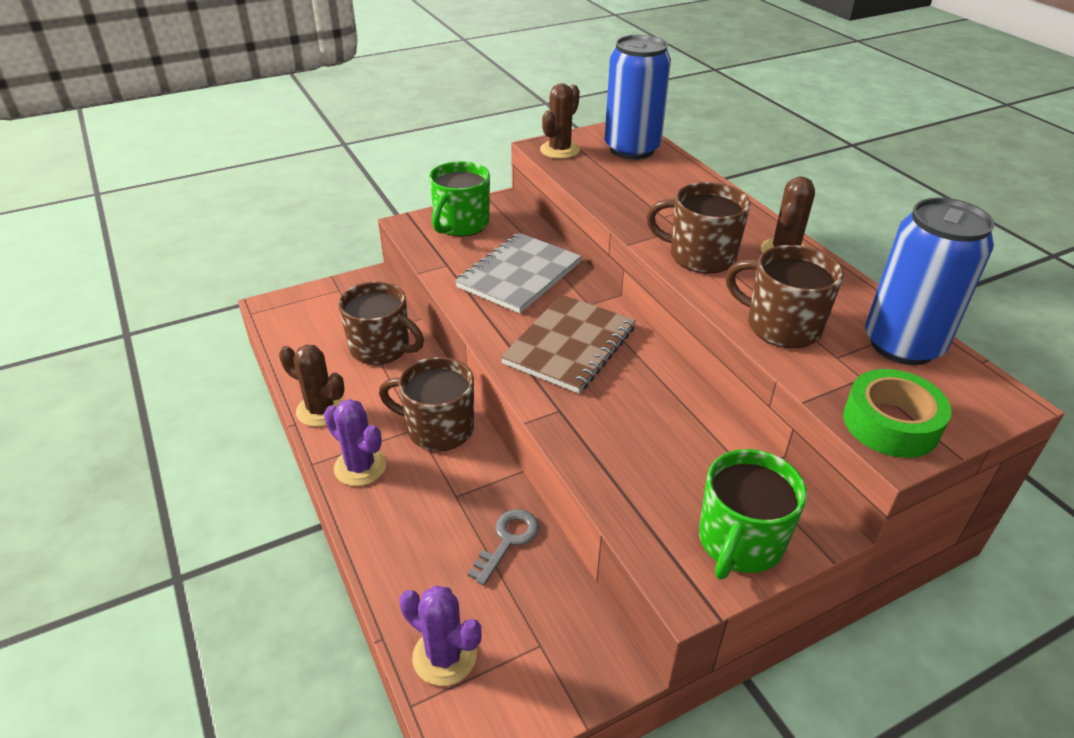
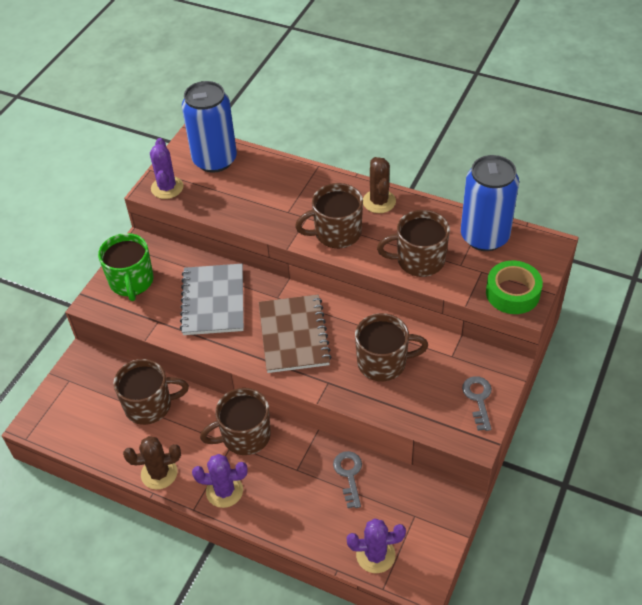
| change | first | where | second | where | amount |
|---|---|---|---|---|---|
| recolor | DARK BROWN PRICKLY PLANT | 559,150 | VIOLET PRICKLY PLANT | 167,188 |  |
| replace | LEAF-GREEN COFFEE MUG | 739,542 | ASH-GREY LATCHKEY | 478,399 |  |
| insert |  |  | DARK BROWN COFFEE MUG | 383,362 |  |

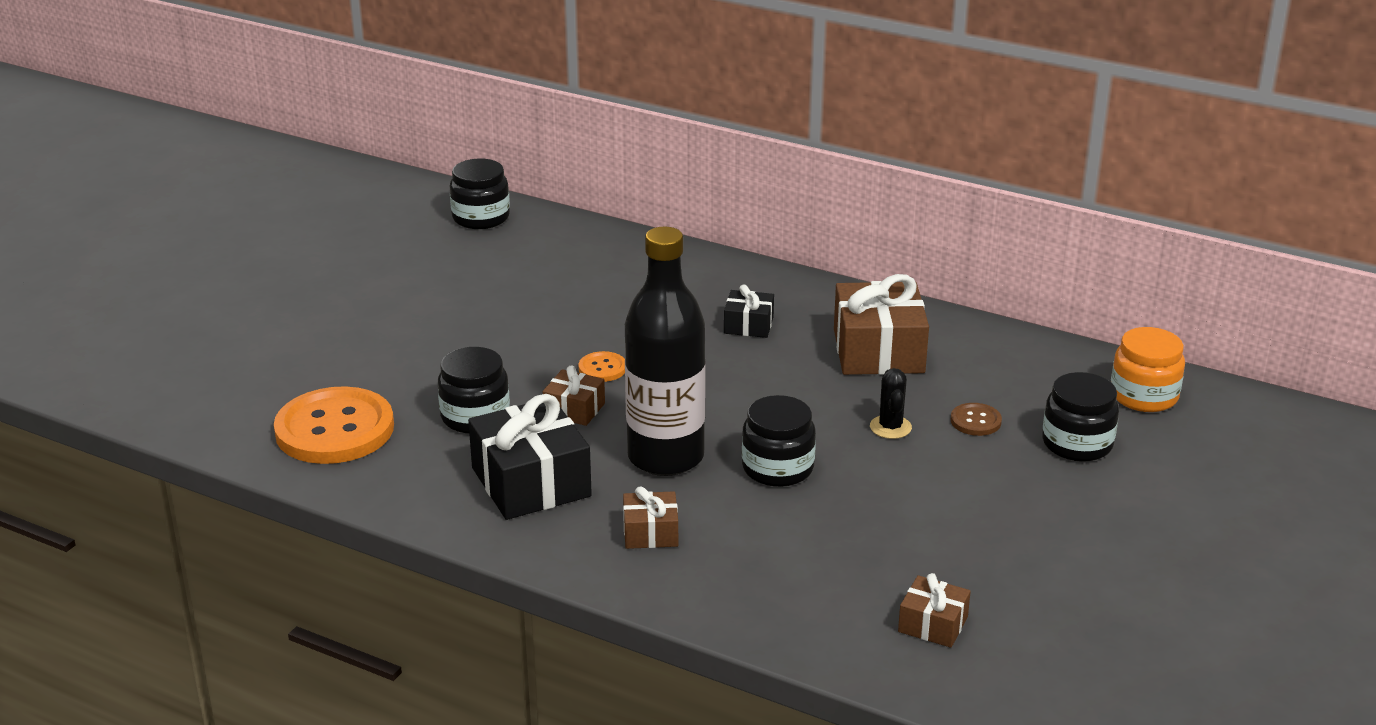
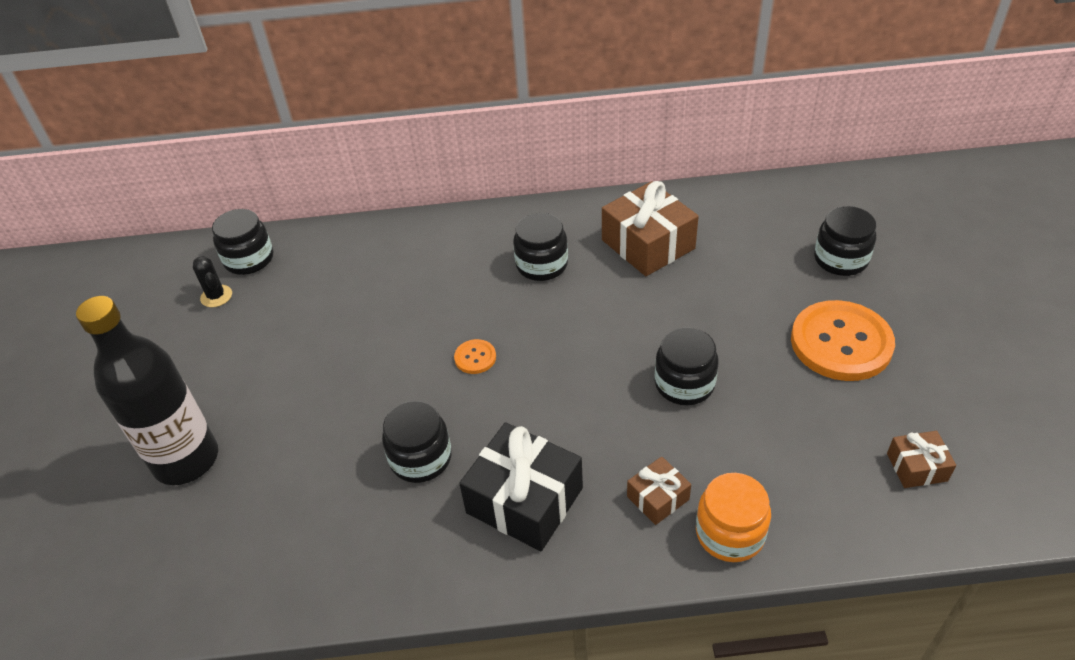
| change | first | where | second | where | amount |
|---|---|---|---|---|---|
| move | ORANGE-COLOURED BUTTON | 334,429 |  | 841,343 |  |
| delete | DARK BROWN PRESENT | 574,409 |  |  |  |
| move | BLACK BOTTLE | 665,457 |  | 186,460 |  |
| replace | BLACK PRESENT | 748,325 | BLACK PRESERVE JAR | 541,265 |  |
| move | BLACK PRICKLY PLANT | 890,427 |  | 216,296 |  |
| delete | DARK BROWN BUTTON | 975,421 |  |  |  |
| move | ORANGE-COLOURED PRESERVE JAR | 1144,396 |  | 730,533 |  |

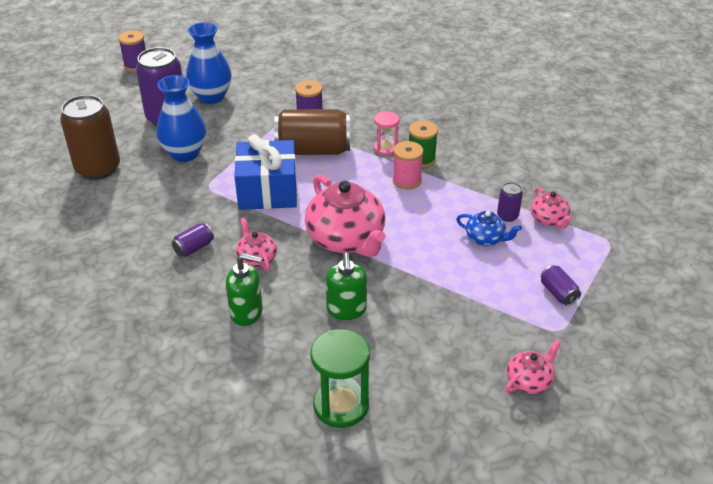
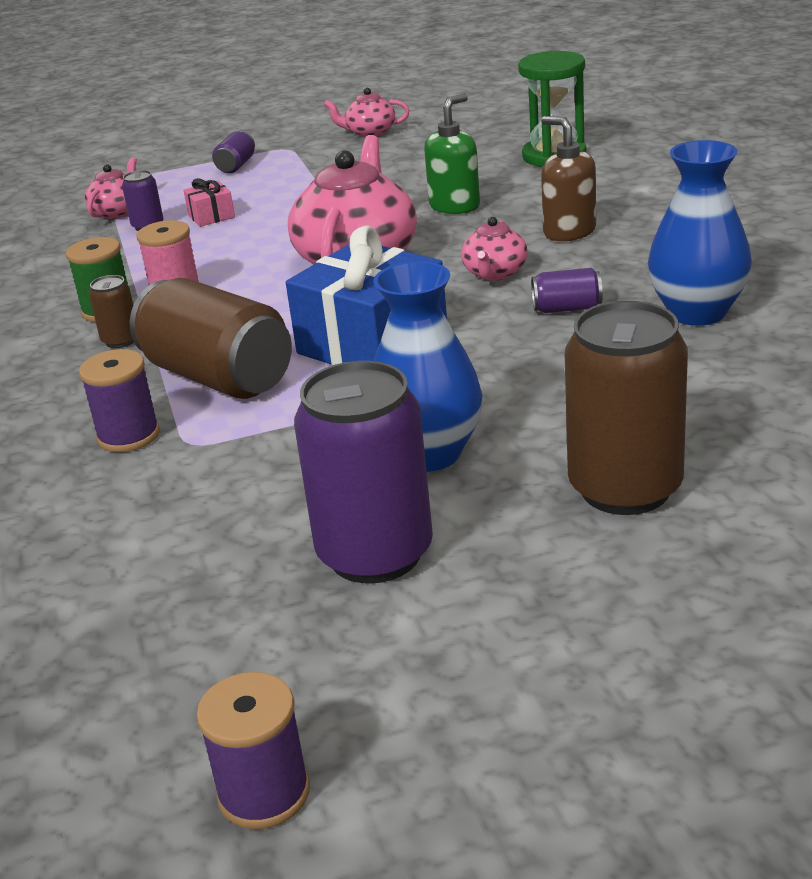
| change | first | where | second | where | amount |
|---|---|---|---|---|---|
| move | BLUE VASE | 211,97 |  | 697,312 |  |
| recolor | LEAF-GREEN PUMP BOTTLE | 247,312 | DARK BROWN PUMP BOTTLE | 569,232 |  |
| replace | PINK HOURGLASS | 386,148 | DARK BROWN CAN | 121,340 |  |
| replace | BLUE TEA POT | 485,238 | PINK PRESENT | 211,216 |  |

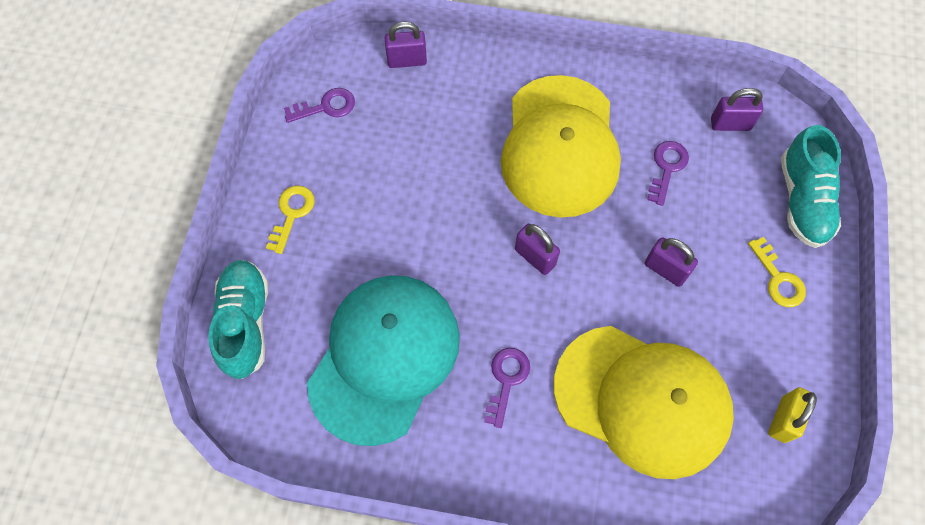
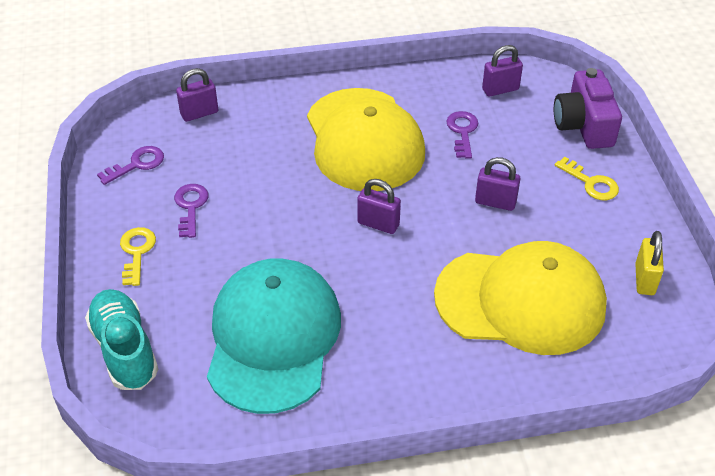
| change | first | where | second | where | amount |
|---|---|---|---|---|---|
| move | VIOLET LATCHKEY | 506,380 |  | 190,207 |  |
| replace | TURQUOISE SHOE | 802,200 | VIOLET COMPACT CAMERA | 583,125 |  |

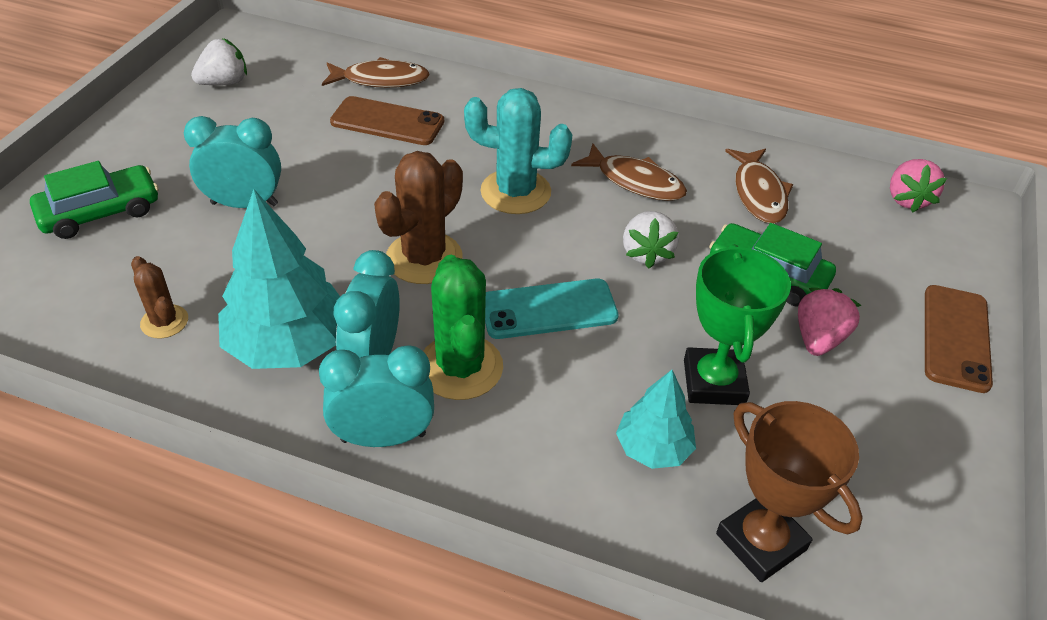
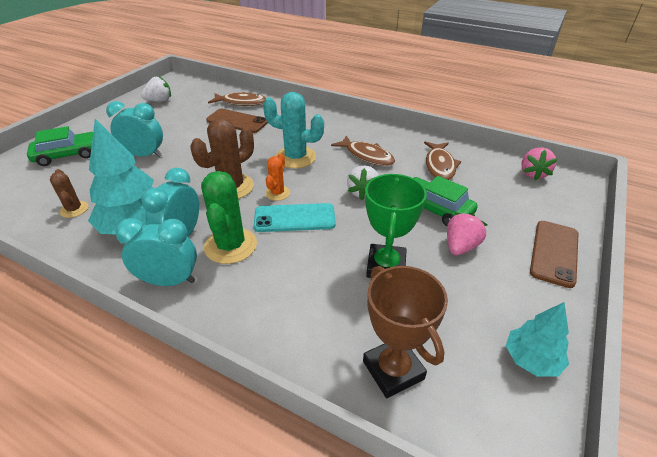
| change | first | where | second | where | amount |
|---|---|---|---|---|---|
| move | TURQUOISE FIR TREE | 653,448 |  | 531,359 |  |
| insert |  |  | ORANGE-COLOURED PRICKLY PLANT | 277,193 |  |

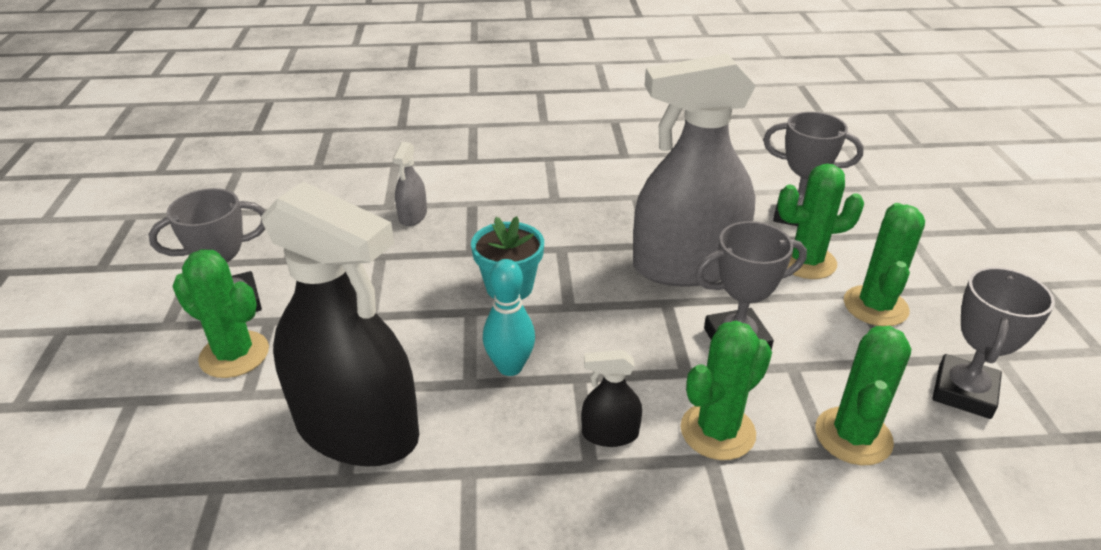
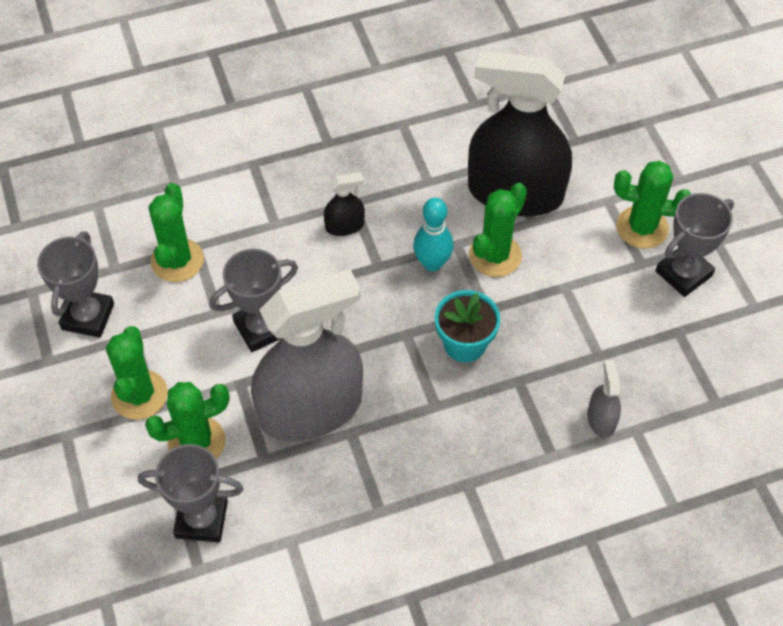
| change | first | where | second | where | amount |
|---|---|---|---|---|---|
| move | LEAF-GREEN PRICKLY PLANT | 717,431 |  | 495,255 |  |

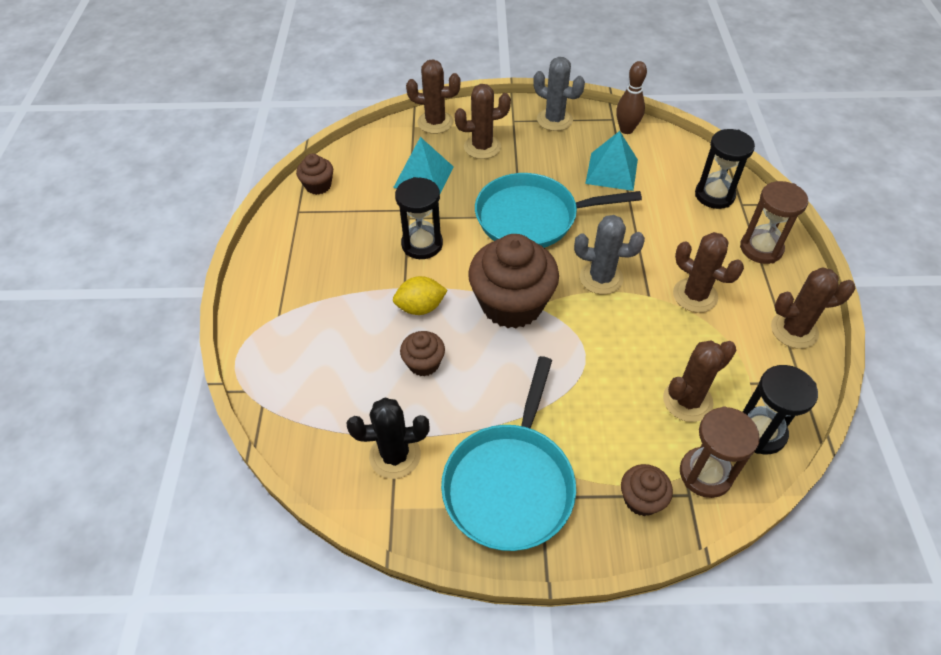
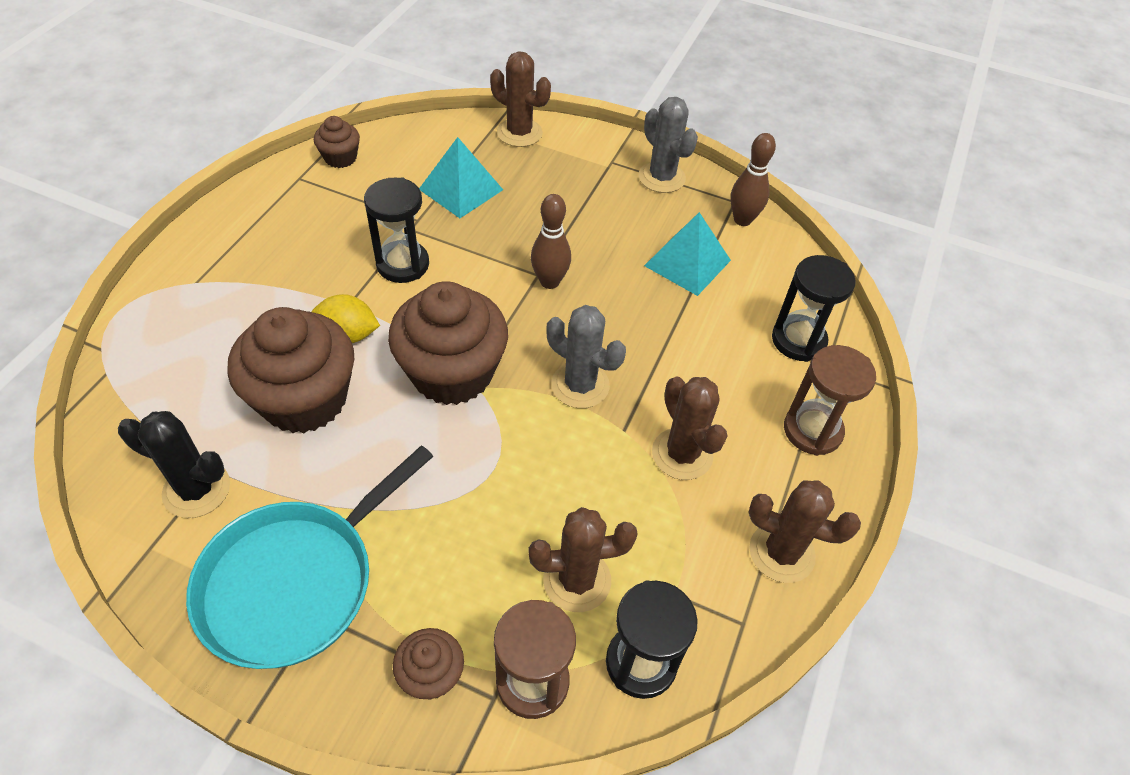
| change | first | where | second | where | amount |
|---|---|---|---|---|---|
| resize | DARK BROWN FAIRY CAKE | 424,363 |  | 304,399 | x2.08 |
| delete | DARK BROWN PRICKLY PLANT | 482,147 |  |  |  |
| replace | TURQUOISE PAN | 531,218 | DARK BROWN BOWLING PIN | 549,281 |  |

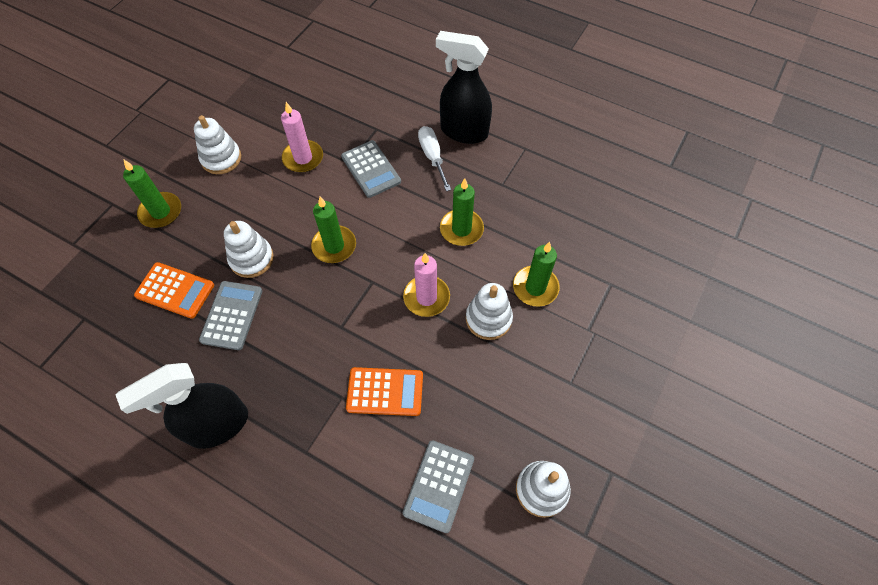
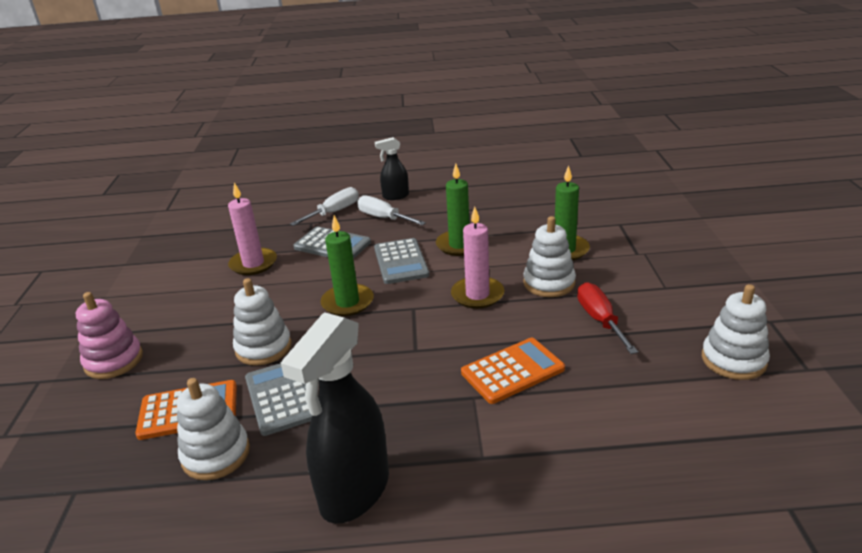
| change | first | where | second | where | amount |
|---|---|---|---|---|---|
| replace | LEAF-GREEN WAX CANDLE | 161,212 | PINK STACKING TOY | 114,361 |  |
| move | WHITE STACKING TOY | 221,158 |  | 216,454 |  |
| move | ASH-GREY POCKET CALCULATOR | 439,485 |  | 401,262 |  |
| resize | BLACK SPRAY BOTTLE | 463,131 |  | 395,196 | x0.52 |
| insert |  |  | WHITE FLAT SCREWDRIVER | 334,212 |  |
| insert |  |  | CRIMSON FLAT SCREWDRIVER | 600,320 |  |

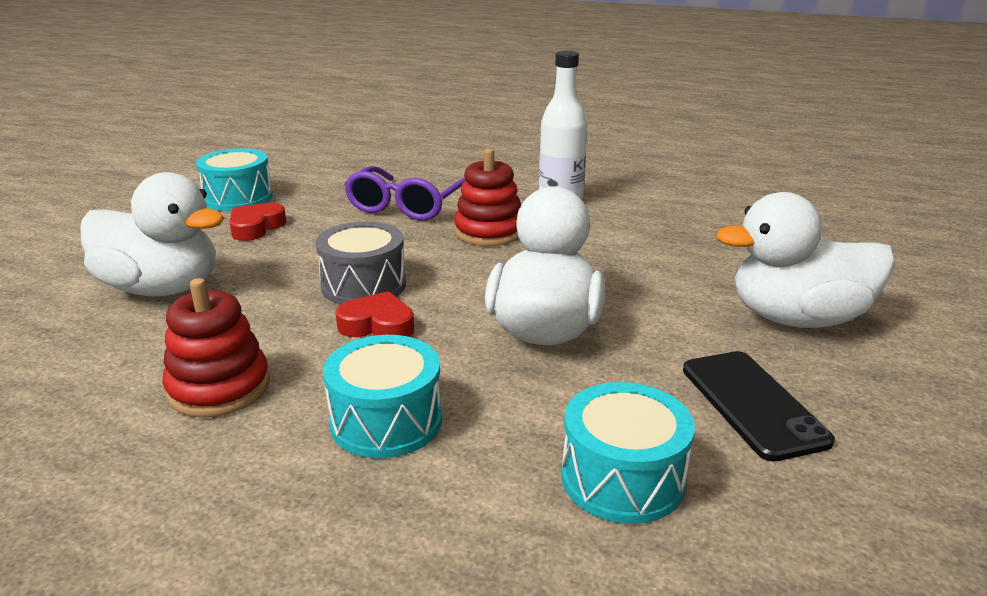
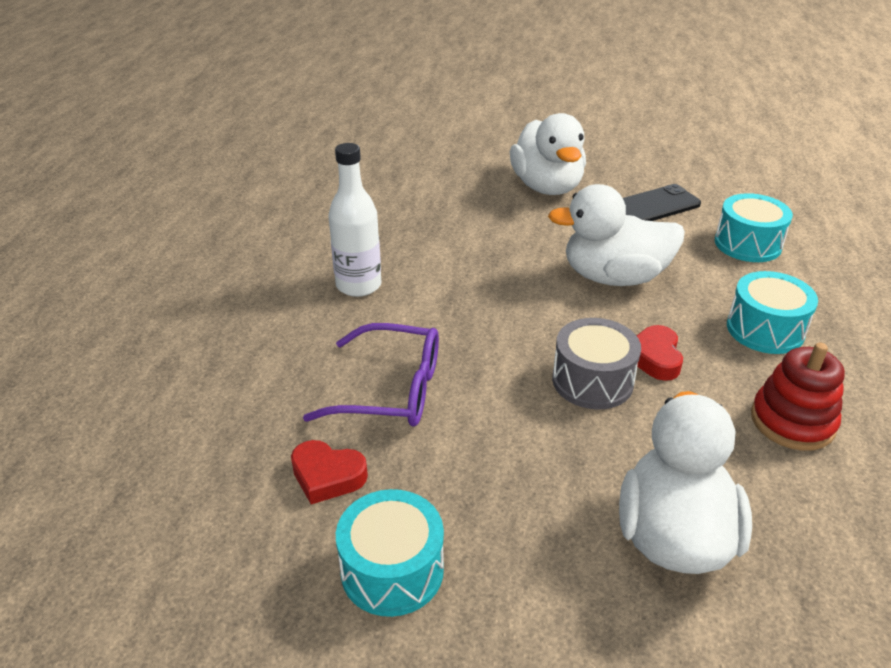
| change | first | where | second | where | amount |
|---|---|---|---|---|---|
| move | CRIMSON HEART | 256,227 |  | 327,476 |  |
| delete | CRIMSON STACKING TOY | 489,232 |  |  |  |

